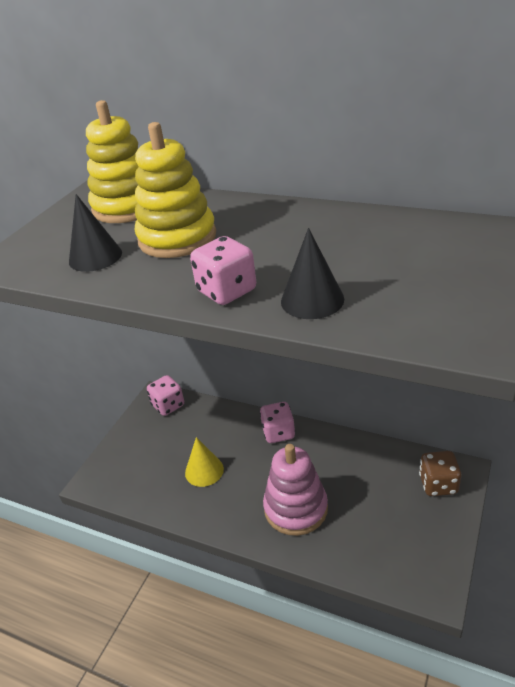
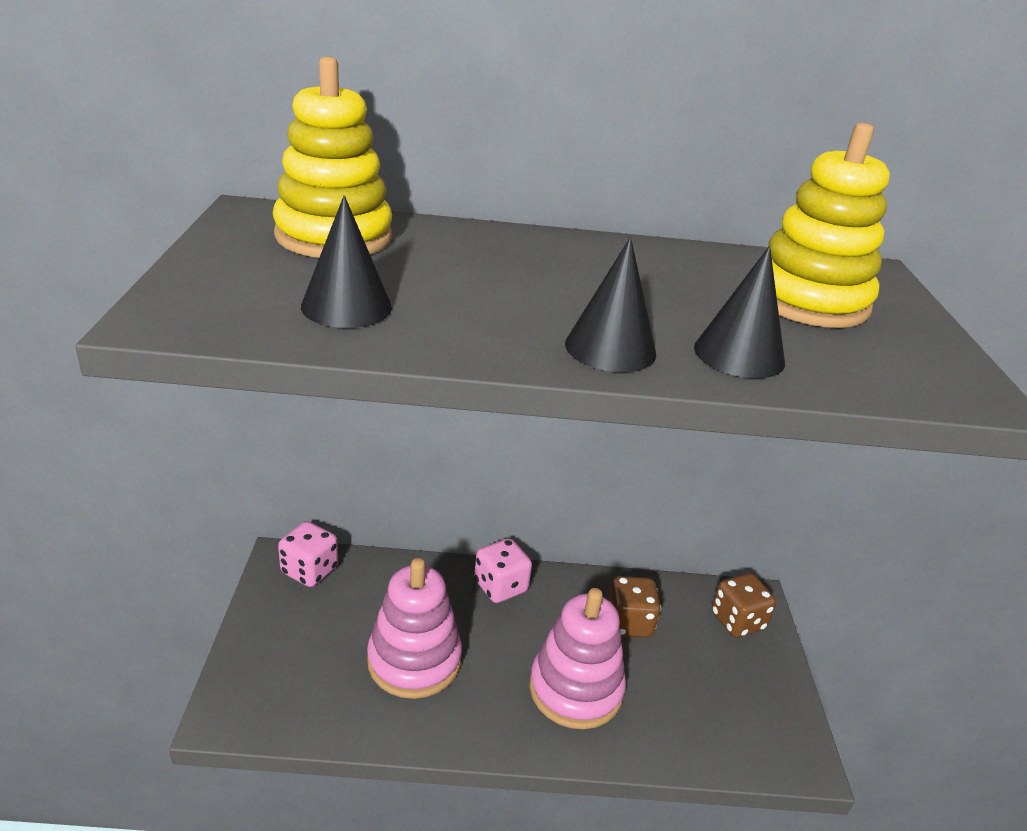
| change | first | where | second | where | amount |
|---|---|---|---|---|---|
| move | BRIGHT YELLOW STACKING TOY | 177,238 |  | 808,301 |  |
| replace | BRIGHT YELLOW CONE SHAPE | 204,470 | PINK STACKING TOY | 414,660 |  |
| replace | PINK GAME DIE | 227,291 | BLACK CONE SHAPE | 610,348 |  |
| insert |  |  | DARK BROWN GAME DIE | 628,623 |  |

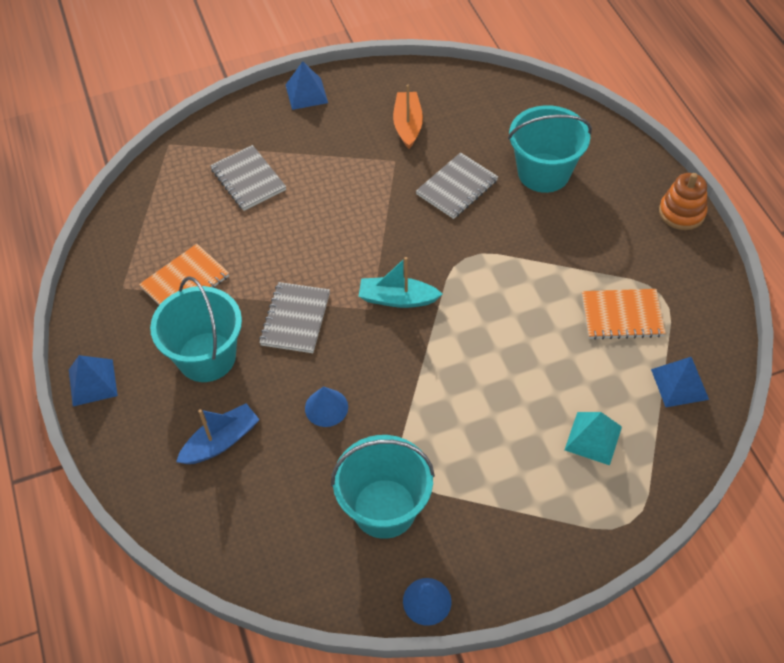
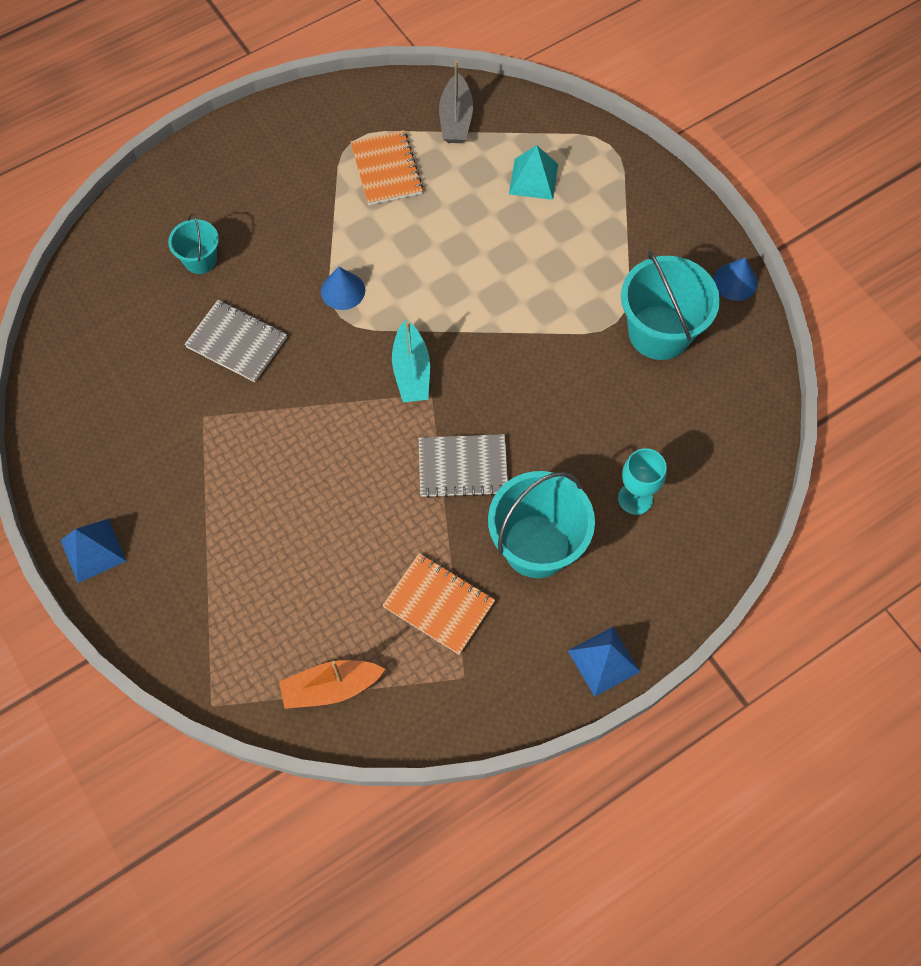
| change | first | where | second | where | amount |
|---|---|---|---|---|---|
| replace | BLUE BOAT | 221,441 | TURQUOISE CHALICE | 635,498 |  |
| delete | ASH-GREY NOTEPAD | 248,179 |  |  |  |
| move | BLUE CONE SHAPE | 326,407 |  | 343,290 |  |
| move | ORANGE-COLOURED BOAT | 408,125 |  | 330,687 |  |
| resize | TURQUOISE PAIL | 543,173 |  | 200,260 | x0.54 |
| replace | BLUE PYRAMID SHAPE | 679,384 | ASH-GREY BOAT | 456,119 |  |
| delete | ORANGE-COLOURED STACKING TOY | 681,212 |  |  |  |

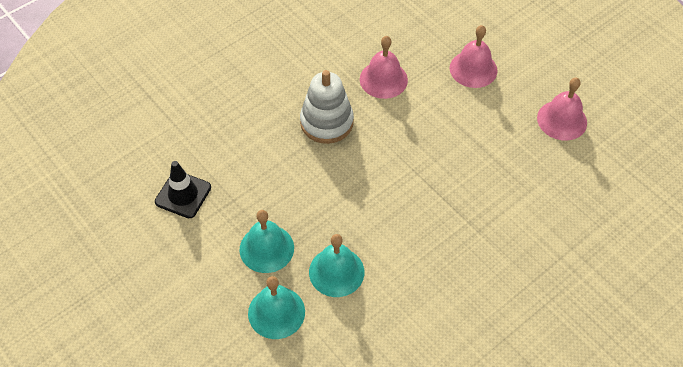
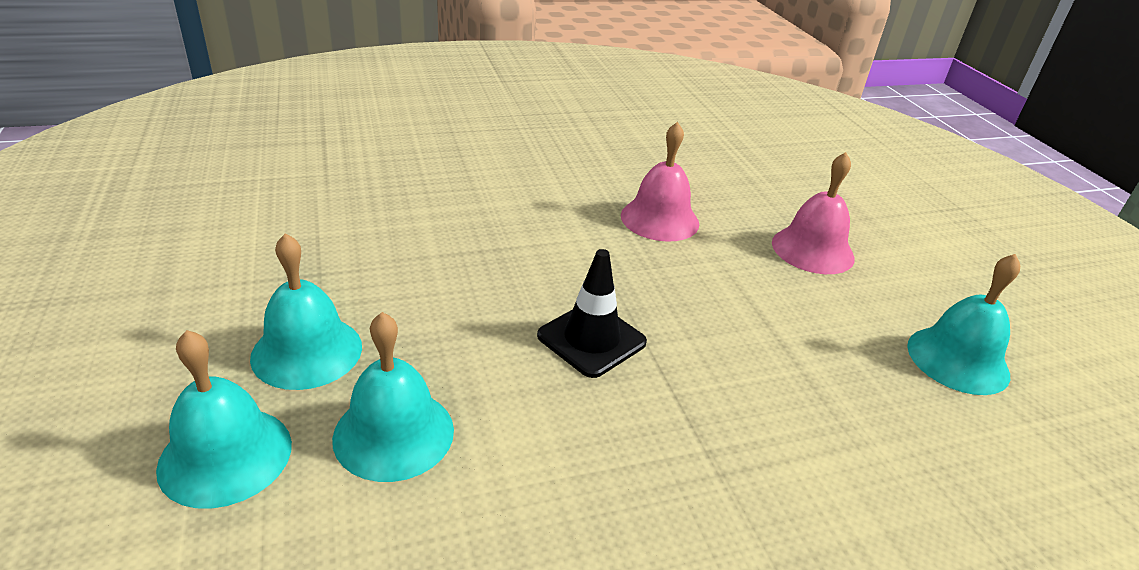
| change | first | where | second | where | amount |
|---|---|---|---|---|---|
| move | BLACK TRAFFIC CONE | 183,195 |  | 591,339 |  |
| delete | WHITE STACKING TOY | 326,122 |  |  |  |
| recolor | PINK BELL | 562,120 | TURQUOISE BELL | 958,359 |  |

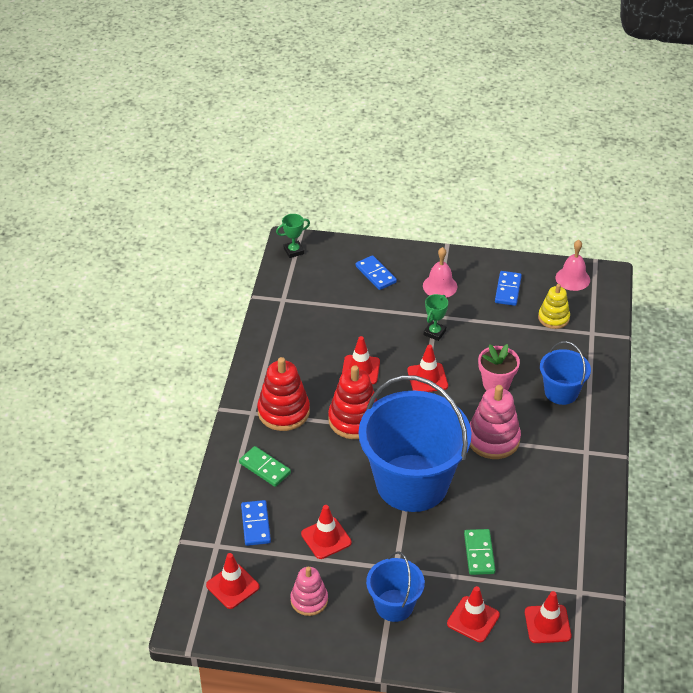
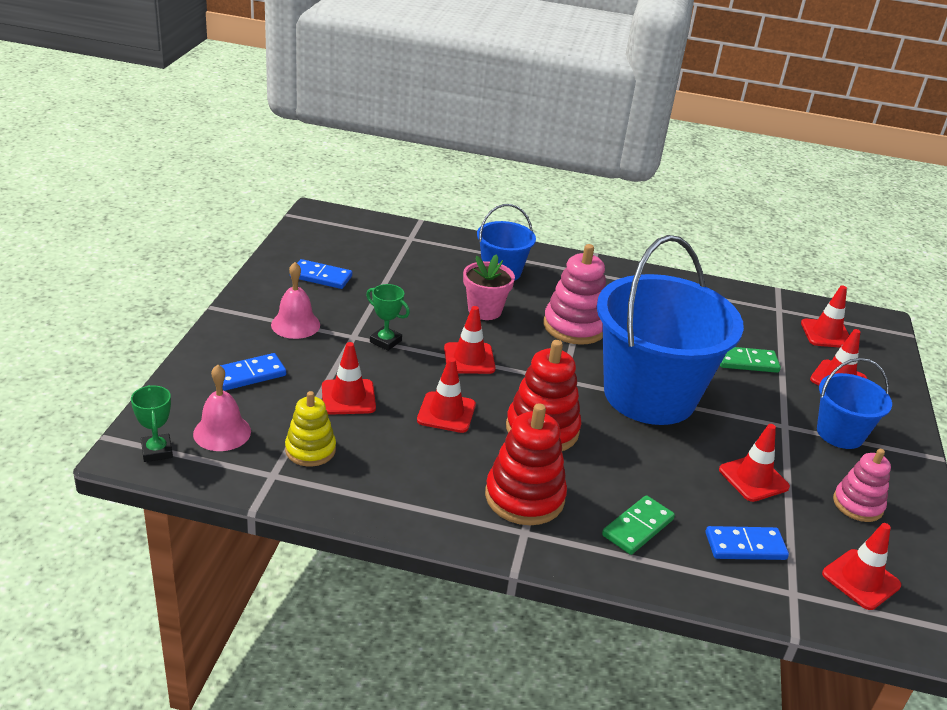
| change | first | where | second | where | amount |
|---|---|---|---|---|---|
| move | BRIGHT YELLOW STACKING TOY | 553,318 |  | 310,450 |  |
| move | PINK BELL | 572,278 |  | 222,432 |  |
| insert |  |  | CRIMSON TRAFFIC CONE | 348,397 |  |

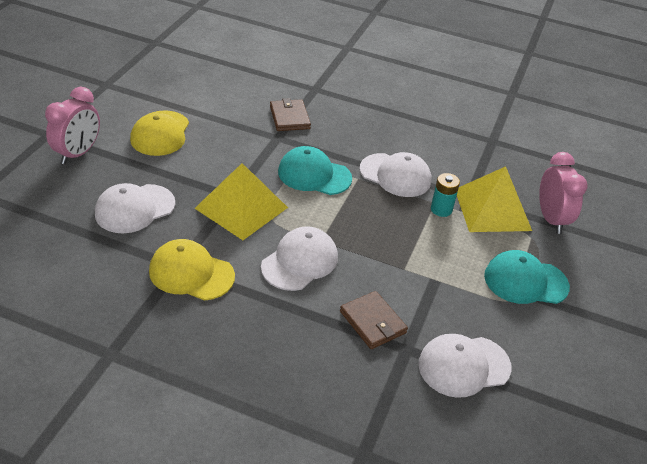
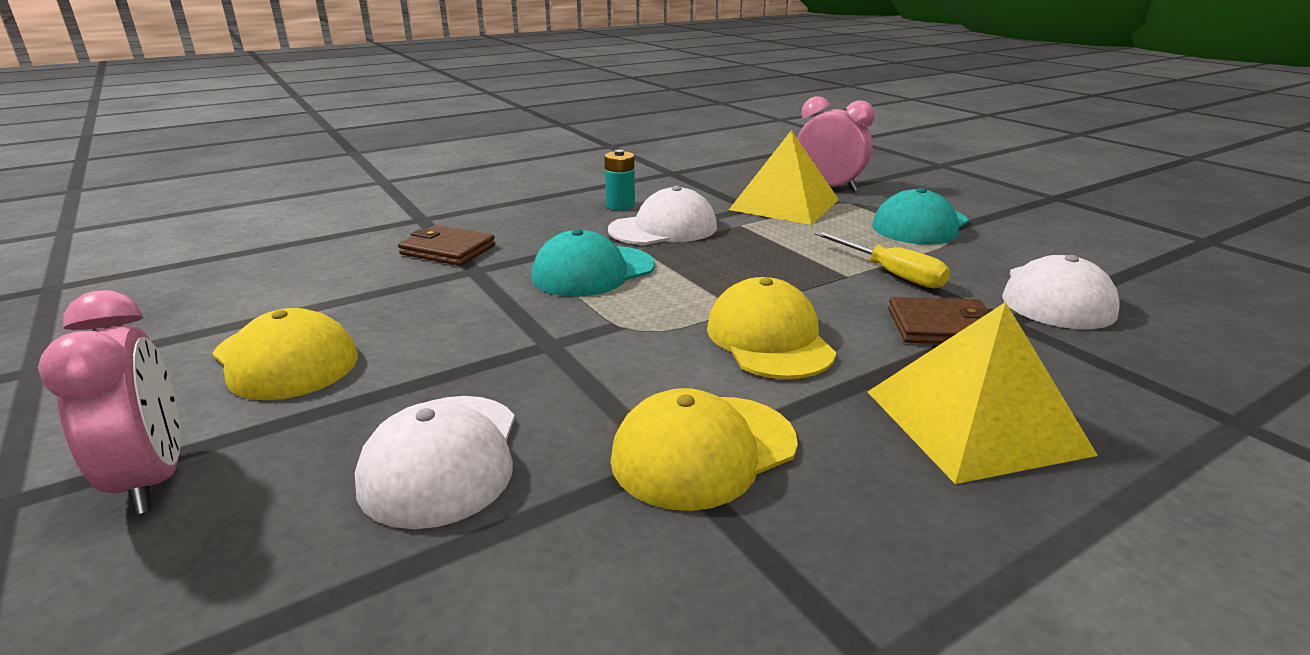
| change | first | where | second | where | amount |
|---|---|---|---|---|---|
| move | BRIGHT YELLOW PYRAMID SHAPE | 241,208 |  | 975,421 |  |
| recolor | WHITE PEAKED CAP | 300,262 | BRIGHT YELLOW PEAKED CAP | 769,339 |  |
| move | TURQUOISE POWER CELL | 441,209 |  | 620,205 |  |
| insert |  |  | BRIGHT YELLOW FLAT SCREWDRIVER | 890,274 |  |

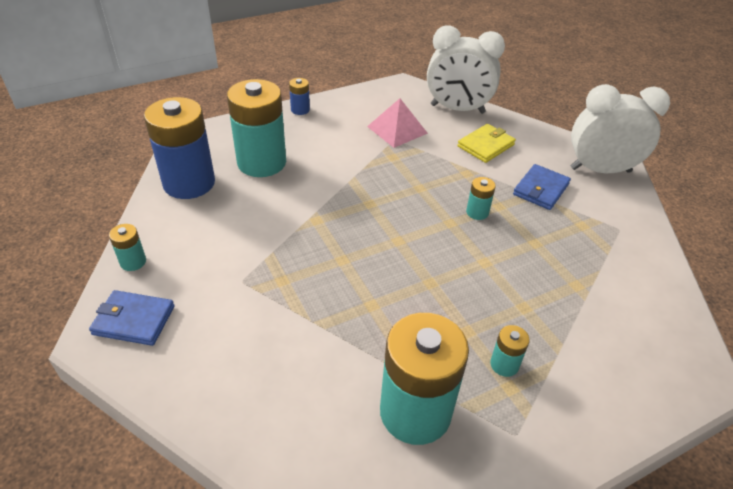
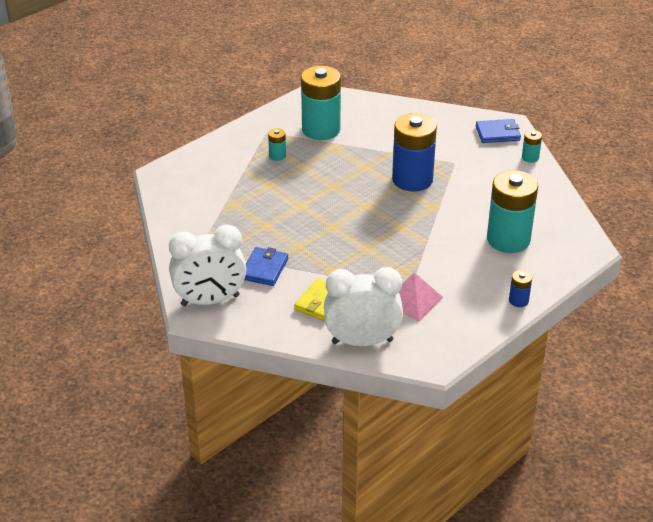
| change | first | where | second | where | amount |
|---|---|---|---|---|---|
| move | BLUE POWER CELL | 189,183 |  | 412,179 |  |
| delete | TURQUOISE POWER CELL | 477,212 |  |  |  |

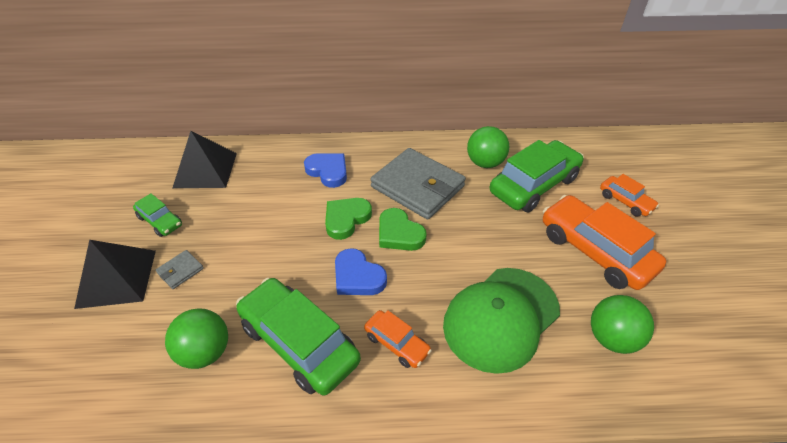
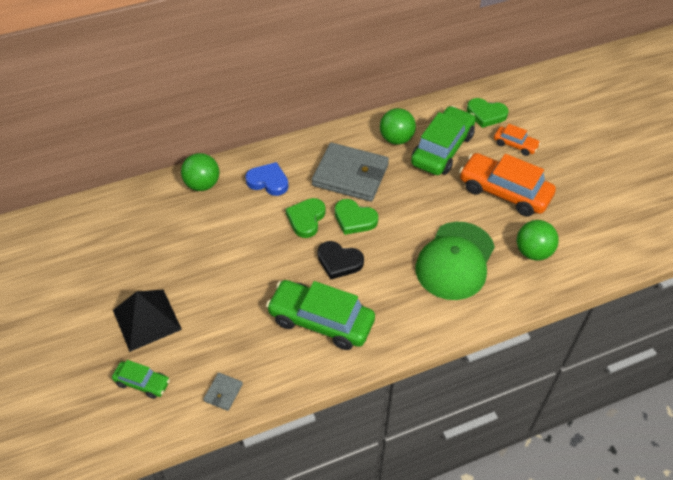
| change | first | where | second | where | amount |
|---|---|---|---|---|---|
| move | LEAF-GREEN AUTOMOBILE | 160,221 |  | 142,383 |  |
| move | ASH-GREY BILLFOLD | 180,271 |  | 223,392 |  |
| move | LEAF-GREEN SPHERE | 205,352 |  | 202,184 |  |
| delete | BLACK PYRAMID SHAPE | 205,170 |  |  |  |
| recolor | BLUE HEART | 358,277 | BLACK HEART | 339,262 |  |
| delete | ORANGE-COLOURED AUTOMOBILE | 397,343 |  |  |  |
| insert |  |  | LEAF-GREEN HEART | 486,114 |  |

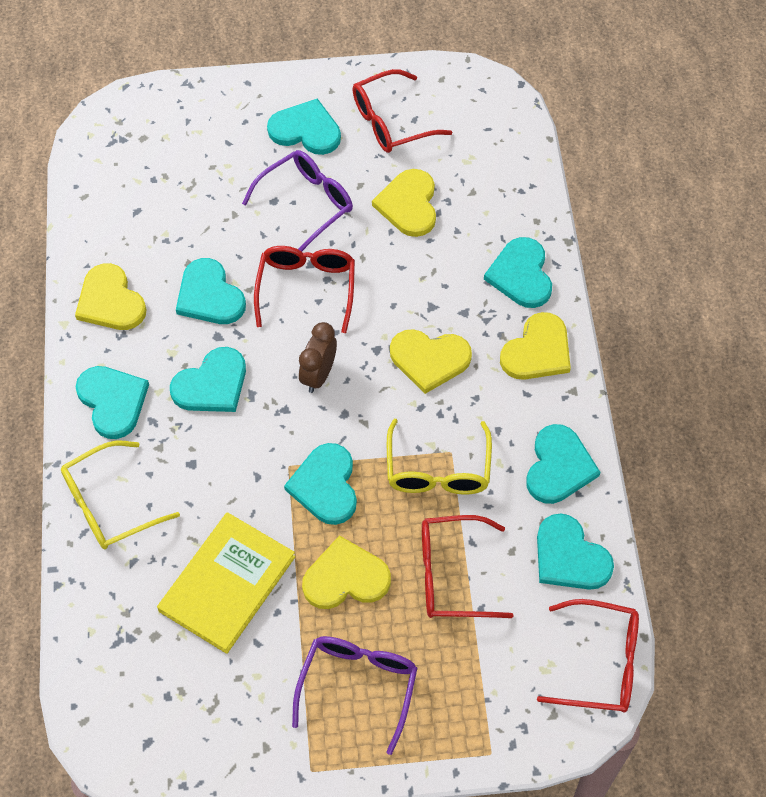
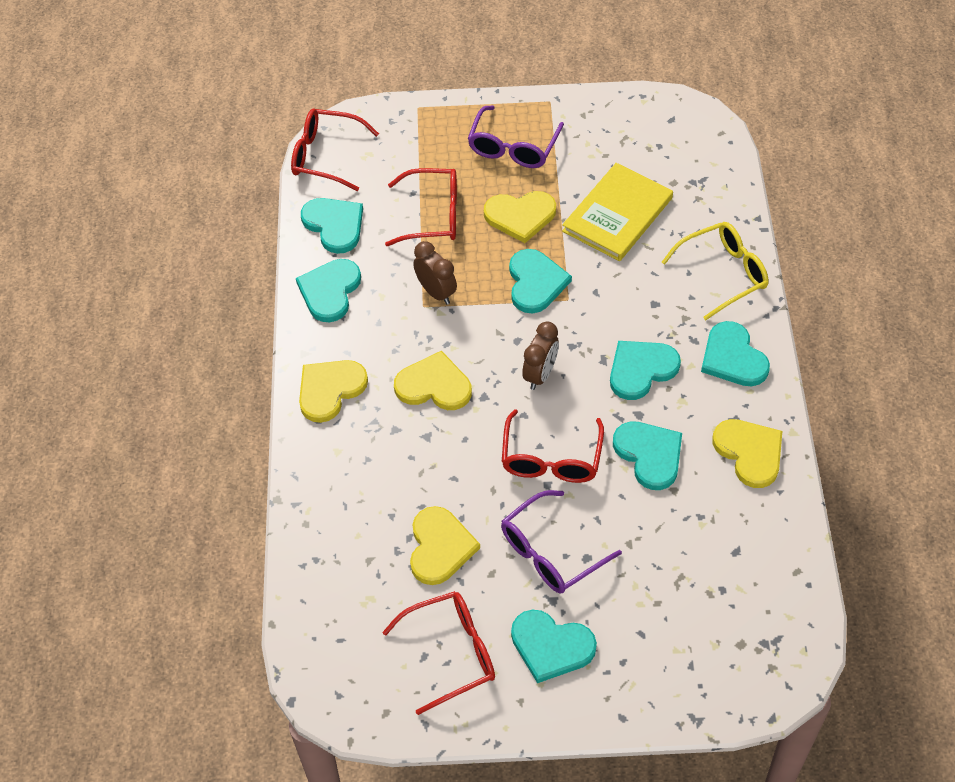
| change | first | where | second | where | amount |
|---|---|---|---|---|---|
| replace | BRIGHT YELLOW GLASSES | 438,469 | DARK BROWN BEDSIDE CLOCK | 436,292 |  |
| delete | TURQUOISE HEART | 521,275 |  |  |  |

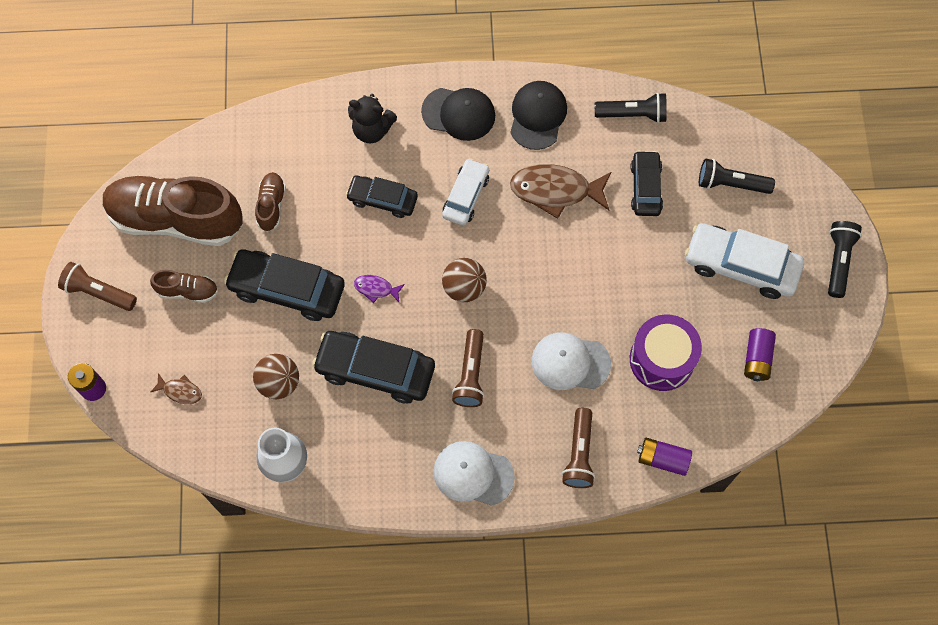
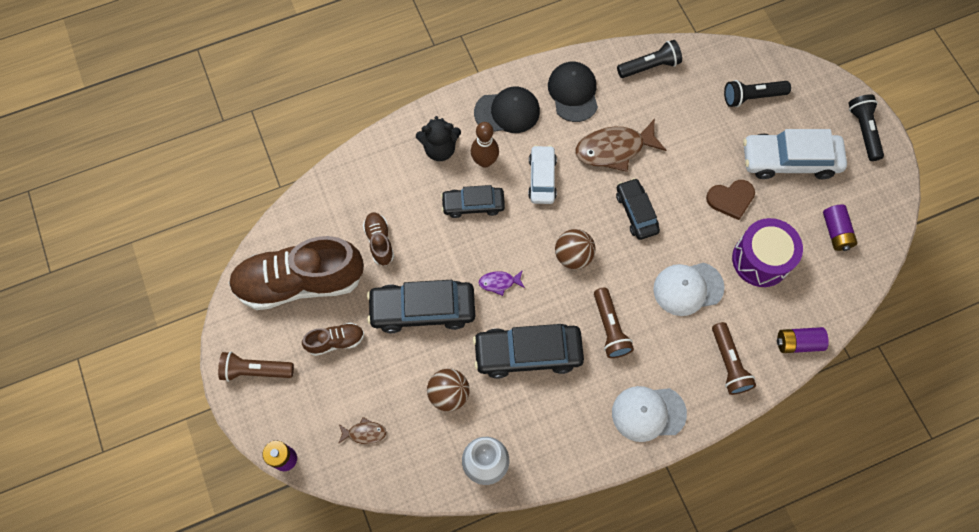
| change | first | where | second | where | amount |
|---|---|---|---|---|---|
| move | BLACK AUTOMOBILE | 645,187 |  | 636,212 |  |
| insert |  |  | DARK BROWN BOWLING PIN | 485,161 |  |
| insert |  |  | DARK BROWN HEART | 731,199 |  |

